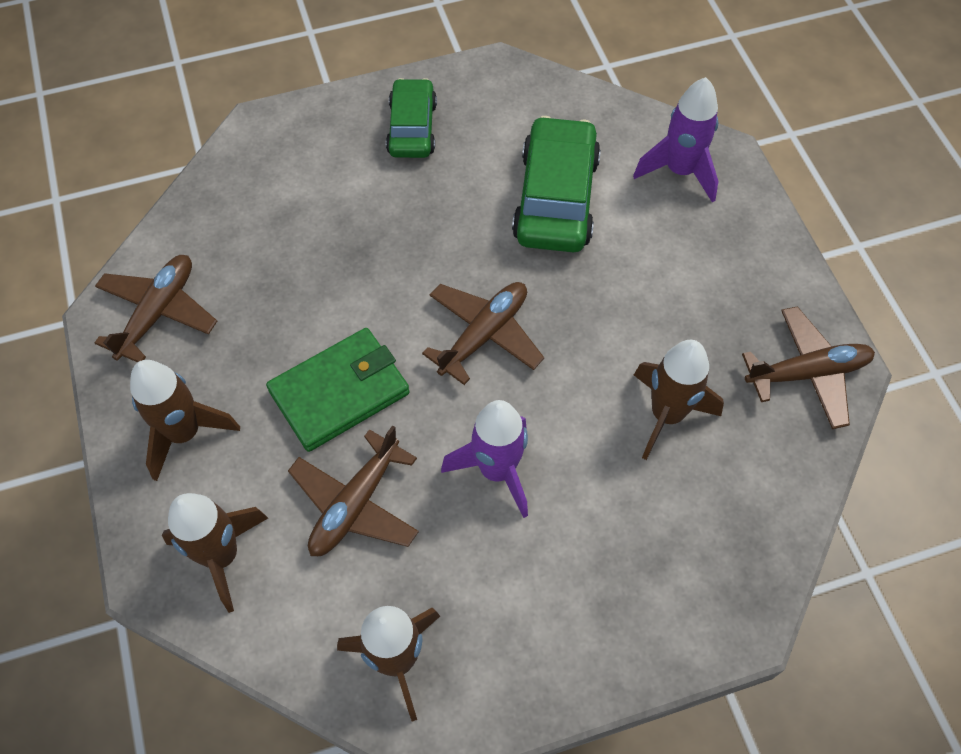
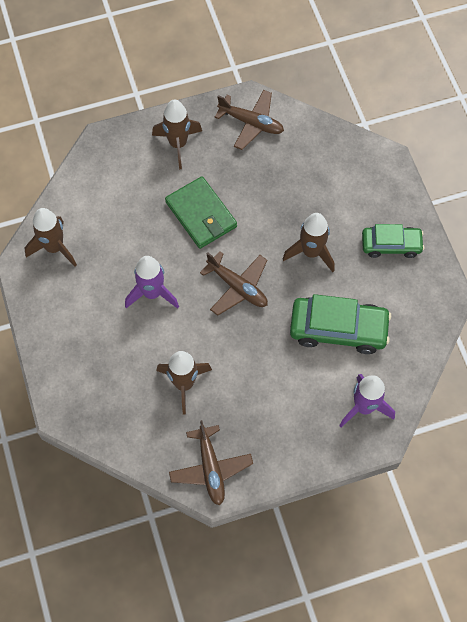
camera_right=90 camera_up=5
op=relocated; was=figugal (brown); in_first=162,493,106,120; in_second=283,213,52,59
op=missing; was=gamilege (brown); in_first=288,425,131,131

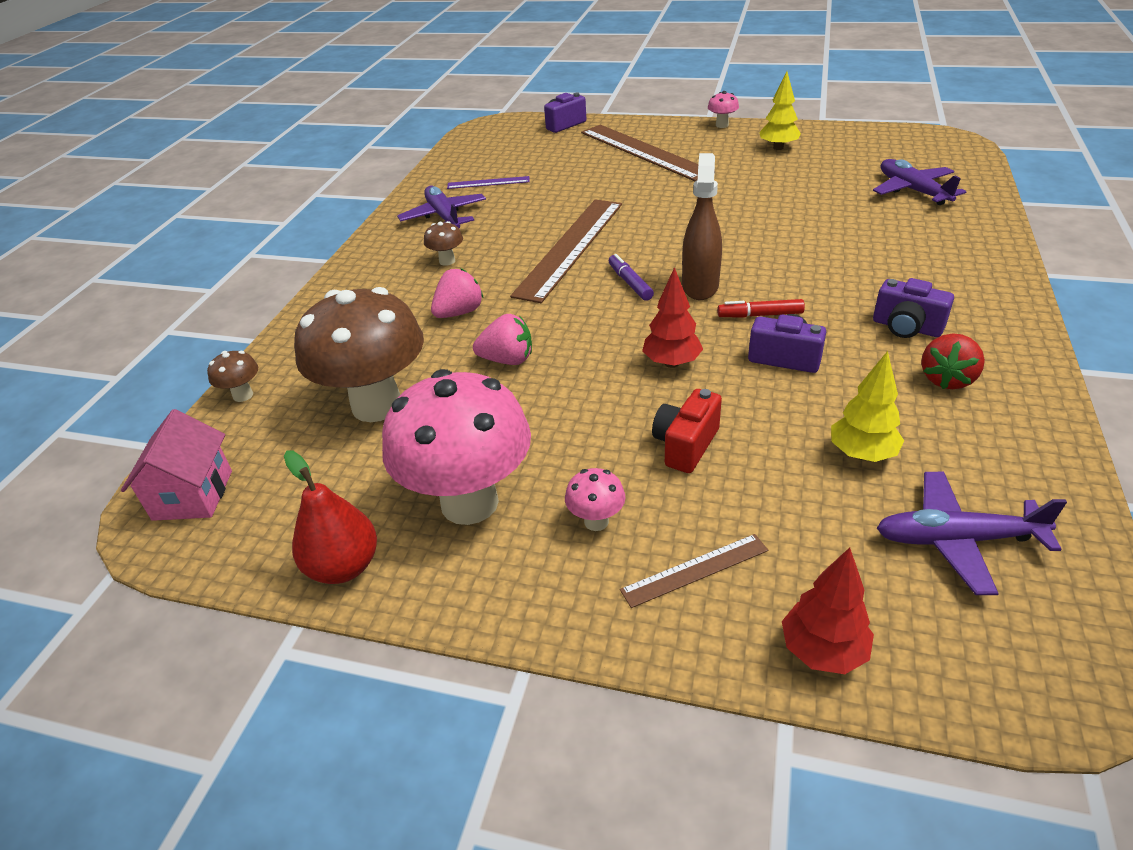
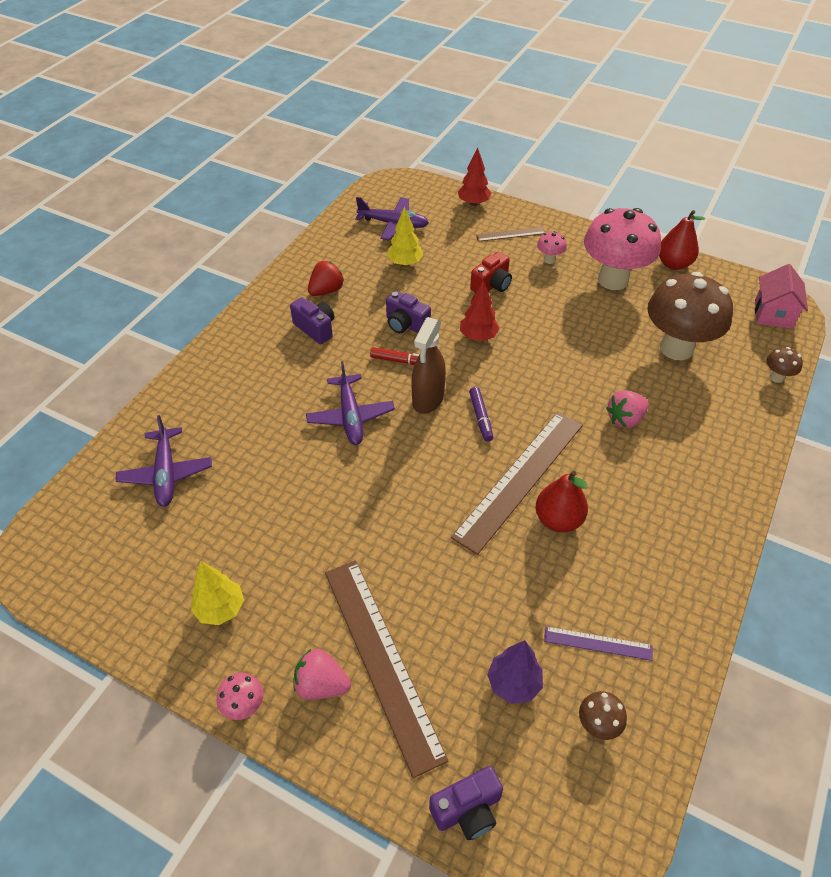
camera_right=-170 camera_up=10
op=relocated; was=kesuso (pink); in_first=473,314,59,51; in_second=294,649,57,51
op=relocated; was=gamilege (purple); in_first=397,186,89,42; in_second=306,361,89,84
op=appeared; now=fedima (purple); in_second=487,640,56,64
op=appeared; now=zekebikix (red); in_second=535,471,53,61
op=relocated; was=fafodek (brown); in_first=424,221,39,45; in_second=579,691,48,49

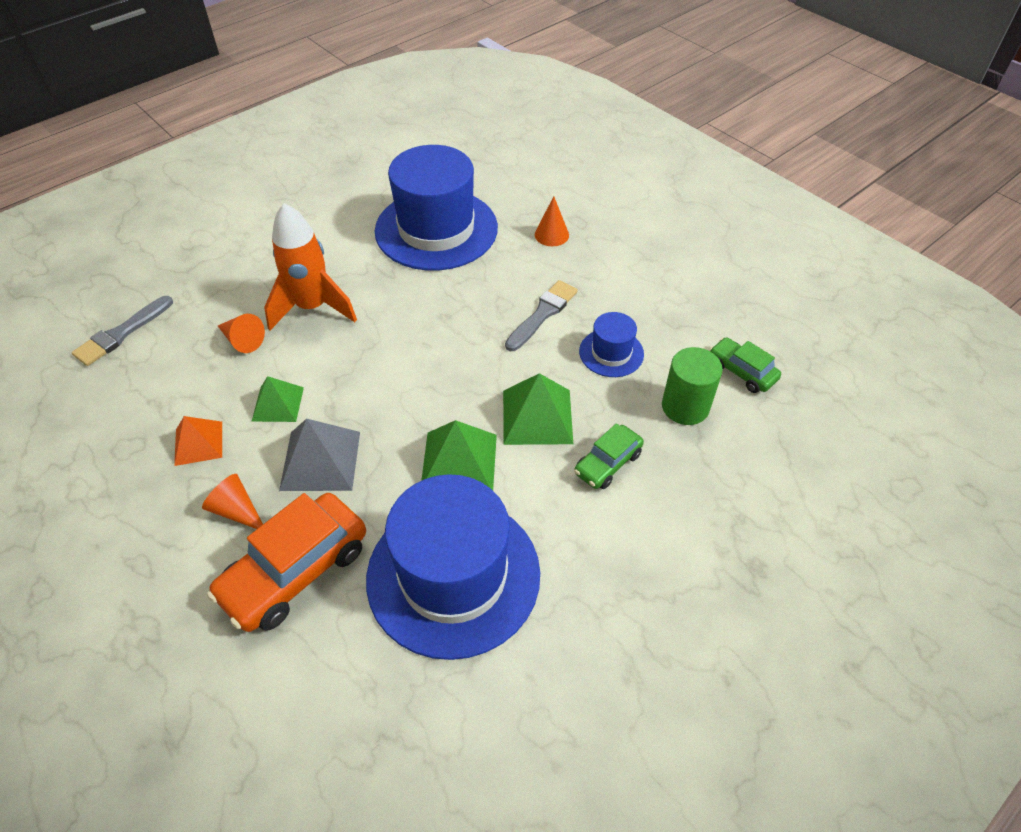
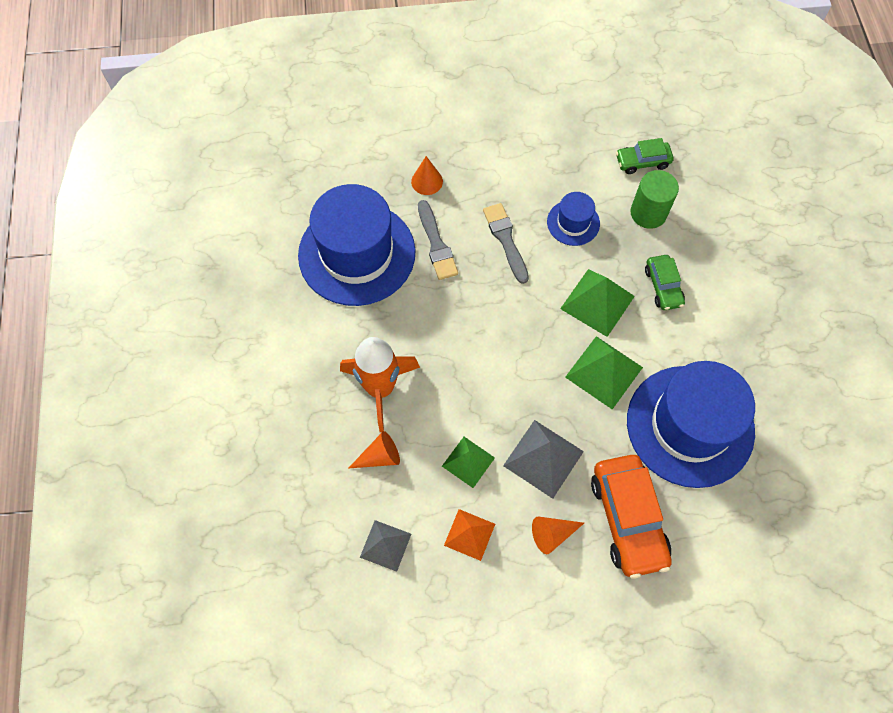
camera_right=-55 camera_up=15
op=appeared; now=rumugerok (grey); in_second=360,520,51,52
op=relocated; was=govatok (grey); in_first=72,296,101,70; in_second=418,200,40,80

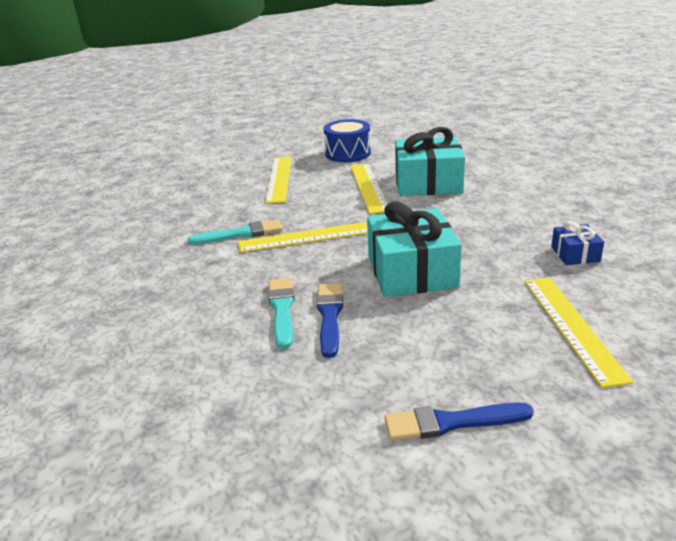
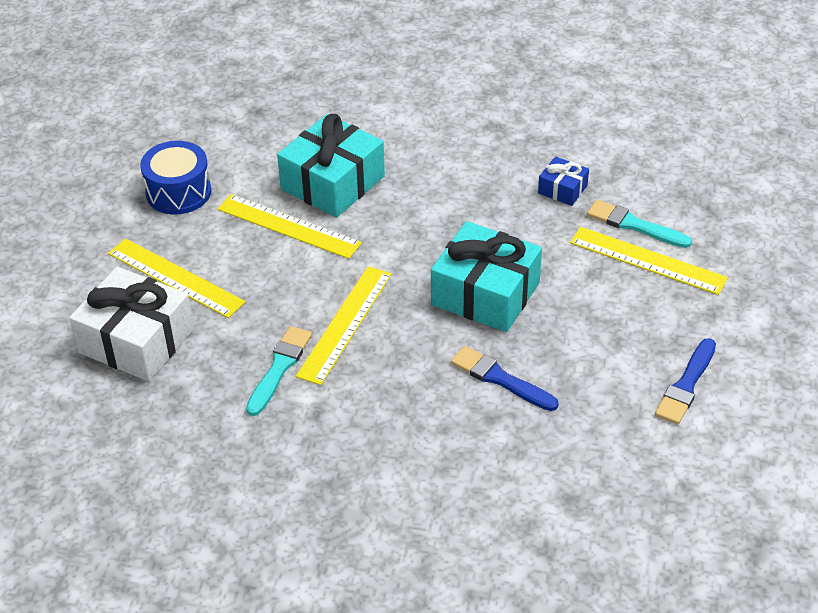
camera_right=-55 camera_up=15
op=appeared; now=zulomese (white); in_second=69,267,125,115
op=relocated; was=govatok (turquoise); in_first=268,278,27,71; in_second=587,200,105,48

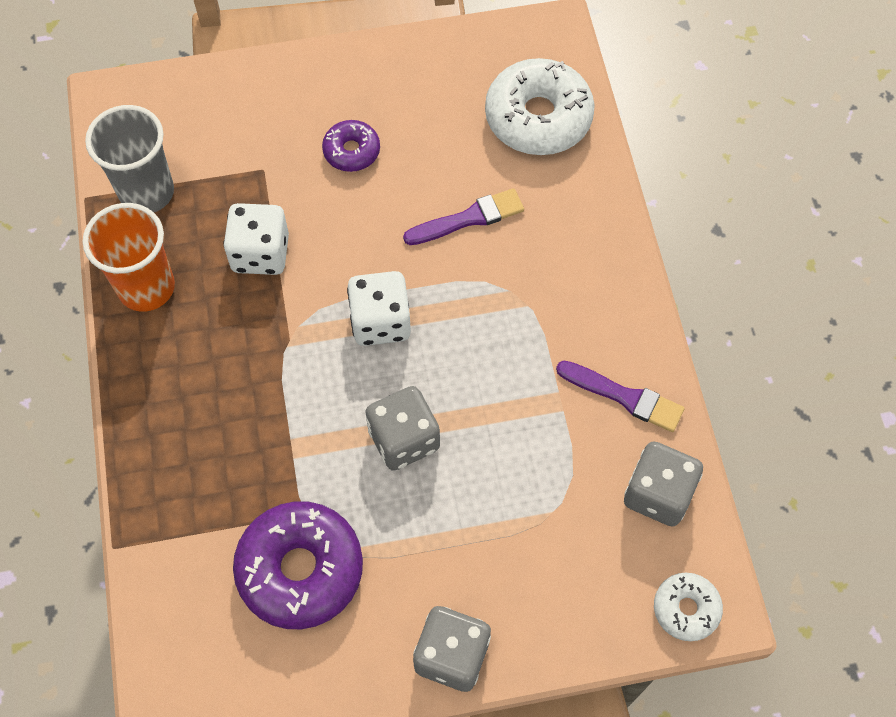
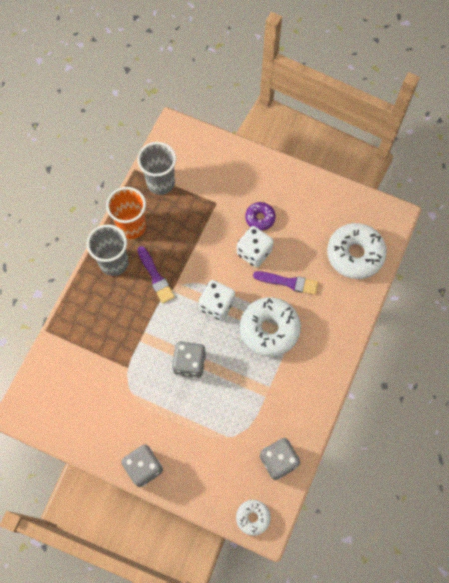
camera_right=35 camera_up=5
op=appeared; now=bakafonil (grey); in_second=87,224,42,52
op=relocated; was=govatok (purple); in_first=556,360,128,72; in_second=137,246,38,58
op=relocated; was=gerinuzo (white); in_first=223,203,66,72; in_second=237,226,37,42
op=appeared; now=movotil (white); in_second=240,297,61,60
op=missing; was=movotil (purple); in_first=233,501,130,128

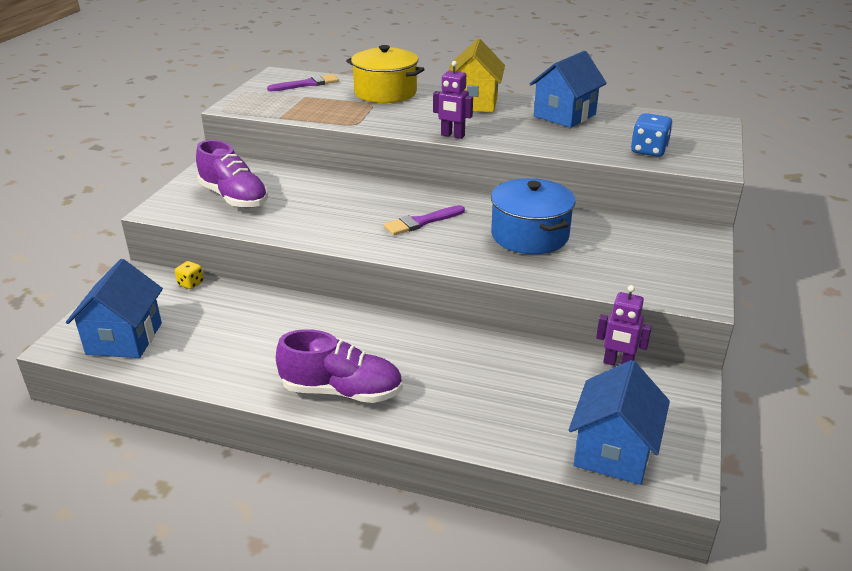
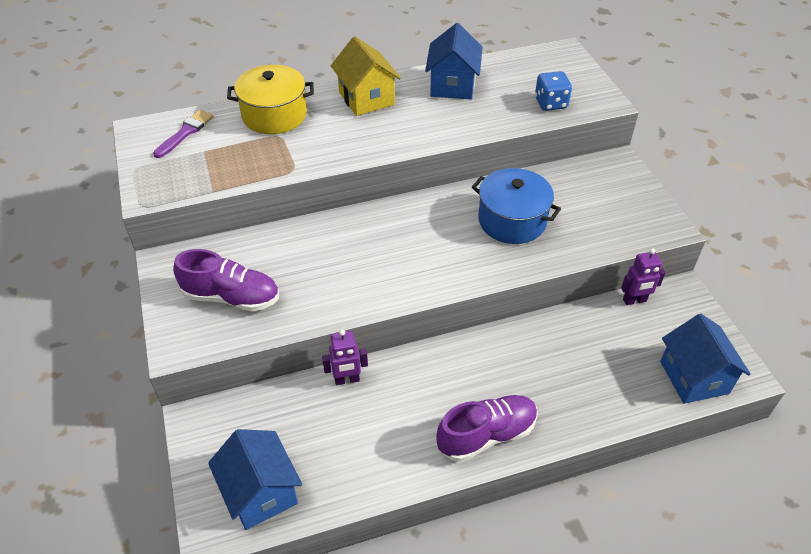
camera_right=-35 camera_up=15
op=relocated; was=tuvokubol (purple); in_first=433,61,40,78; in_second=322,329,46,56
op=missing; was=gerinuzo (yellow); in_first=175,261,29,28
op=missing; was=govatok (purple); in_first=384,205,81,30

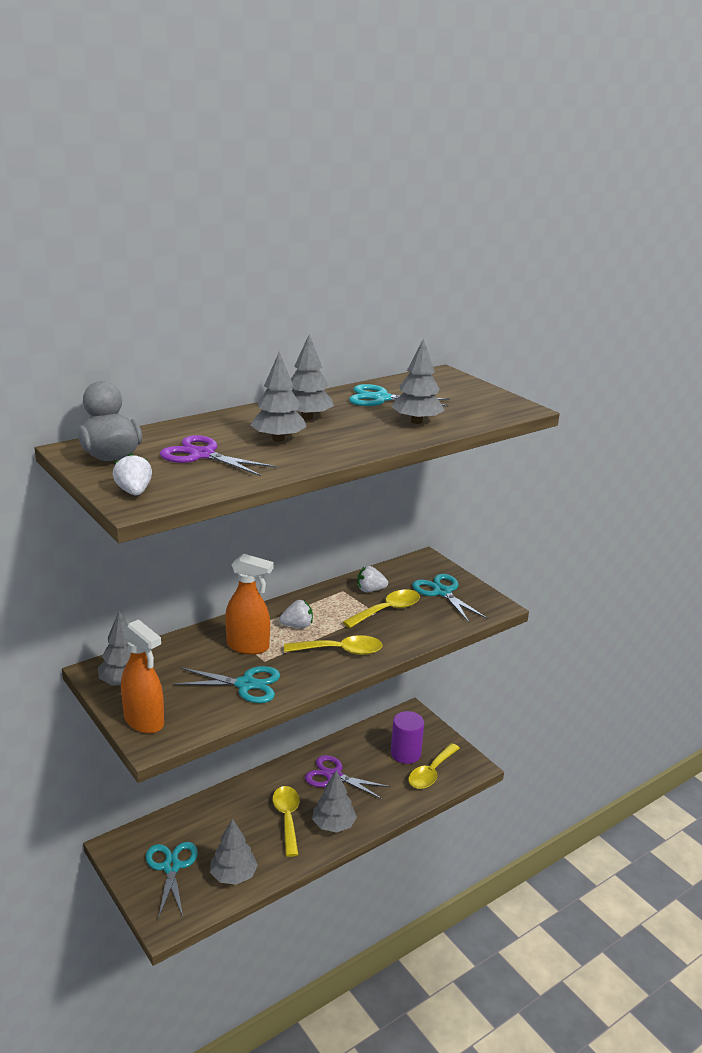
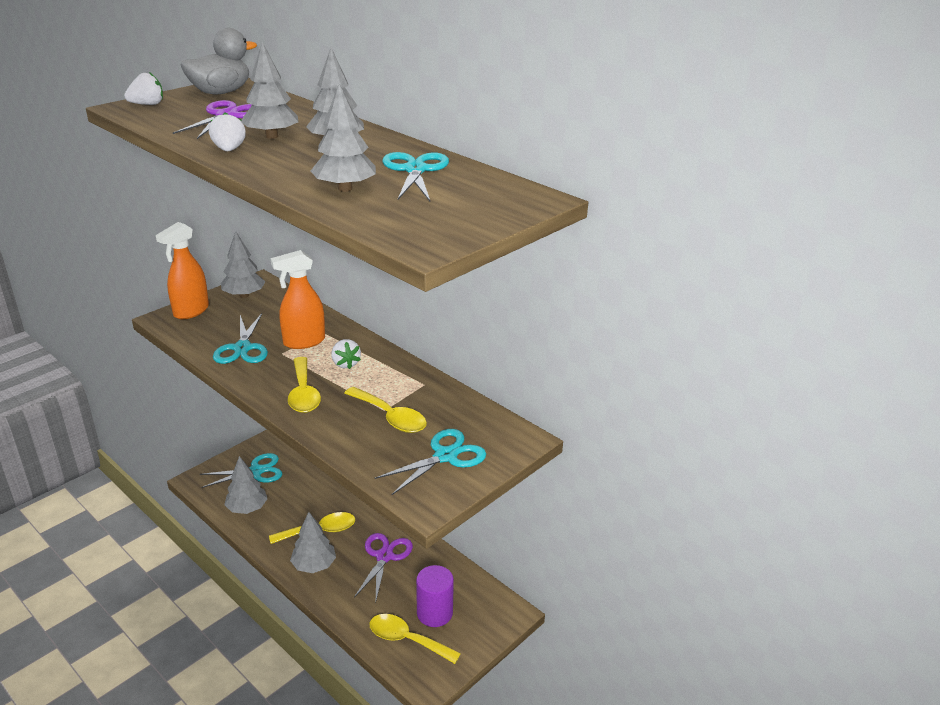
camera_right=80 camera_up=5
op=relocated; was=kesuso (white); in_first=357,566,31,26; in_second=209,112,37,39
op=spun; was=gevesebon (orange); in_first=225,554,48,101; in_second=271,250,54,99; clockwise=60

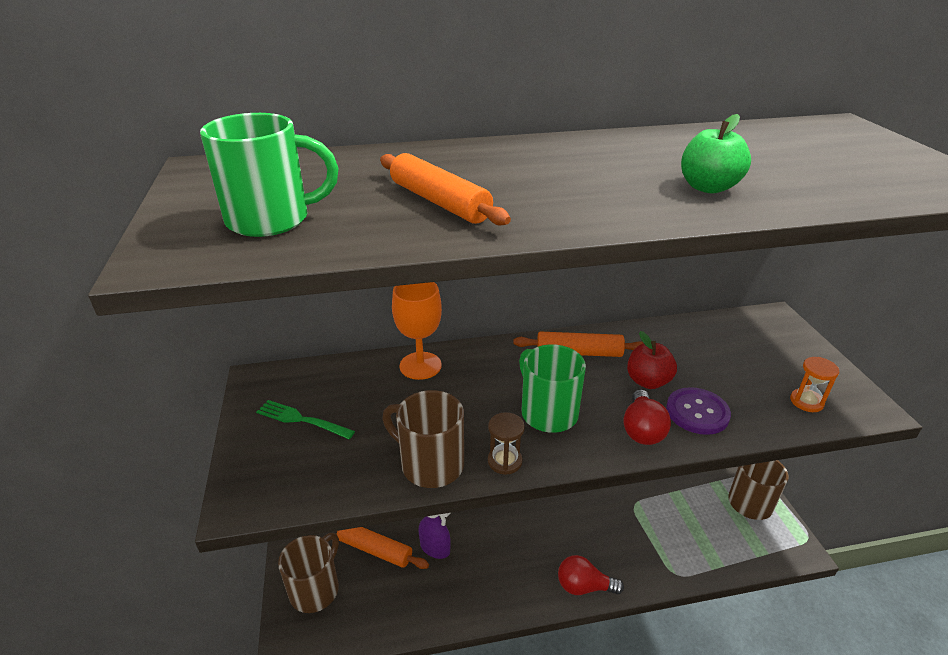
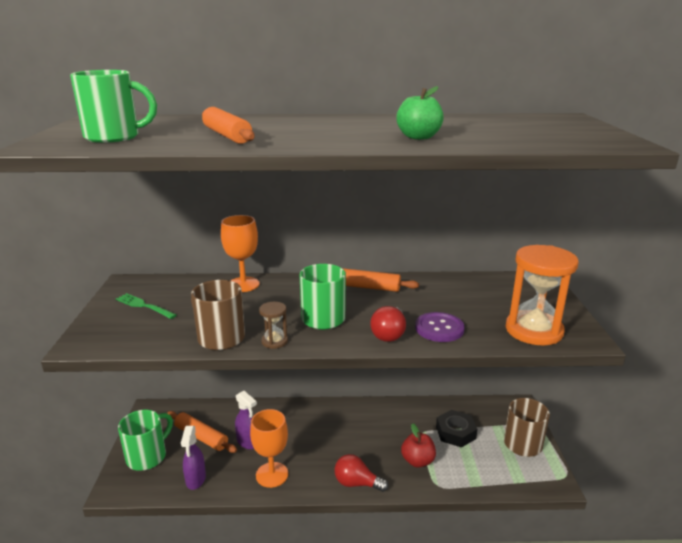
camera_right=10 camera_up=-10
op=colour; was=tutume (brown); now=tutume (green); in_first=278,533,61,80; in_second=118,410,55,61
op=appeared; now=gevesebon (purple); in_second=181,426,25,64
op=appeared; now=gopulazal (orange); in_second=250,409,38,79
op=relocated; was=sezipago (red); in_first=627,331,50,58; in_second=401,423,35,45
op=appeared; now=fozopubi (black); in_second=436,410,42,38
op=size; was=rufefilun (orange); in_first=790,357,49,55; in_second=506,245,72,100; ratio=2.18

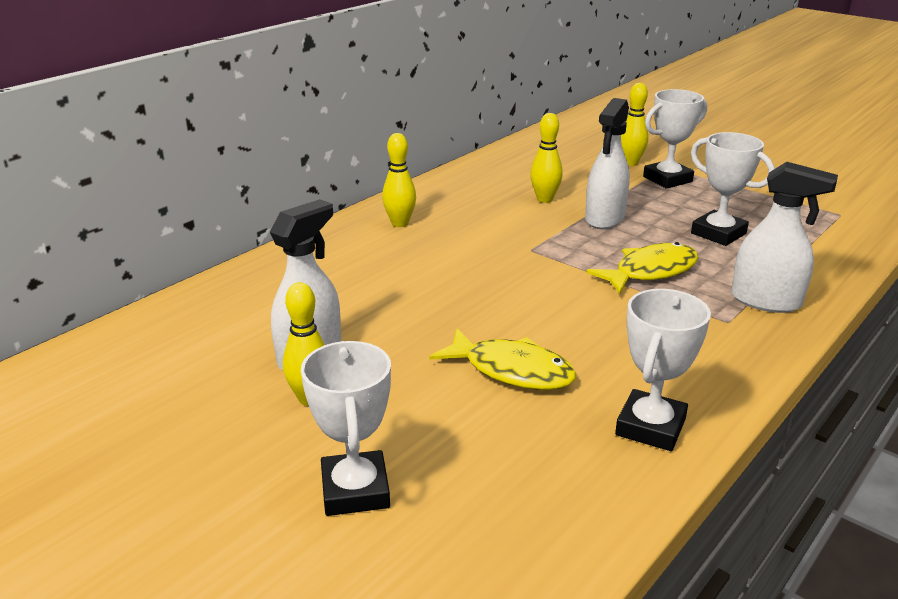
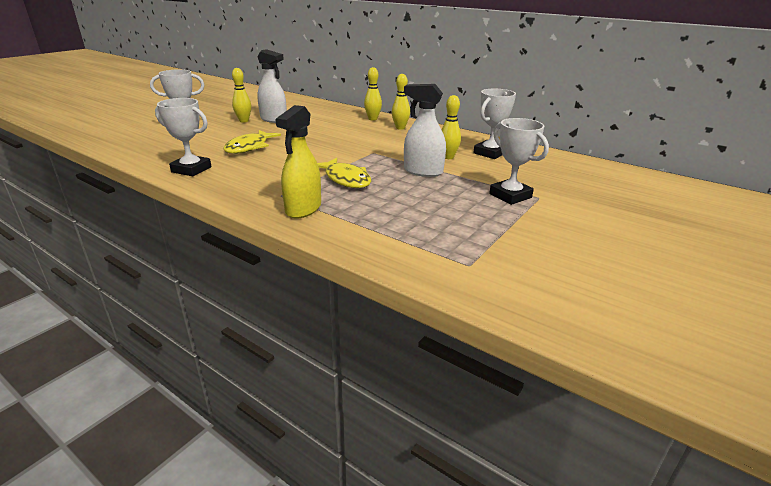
camera_right=85 camera_up=0
op=colour; was=gevesebon (white); now=gevesebon (yellow); in_first=731,162,107,151; in_second=275,105,46,114
op=relocated; was=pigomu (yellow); in_first=621,83,28,83; in_second=364,67,18,54
op=relocated; was=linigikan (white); in_first=691,132,84,114; in_second=473,89,43,70

